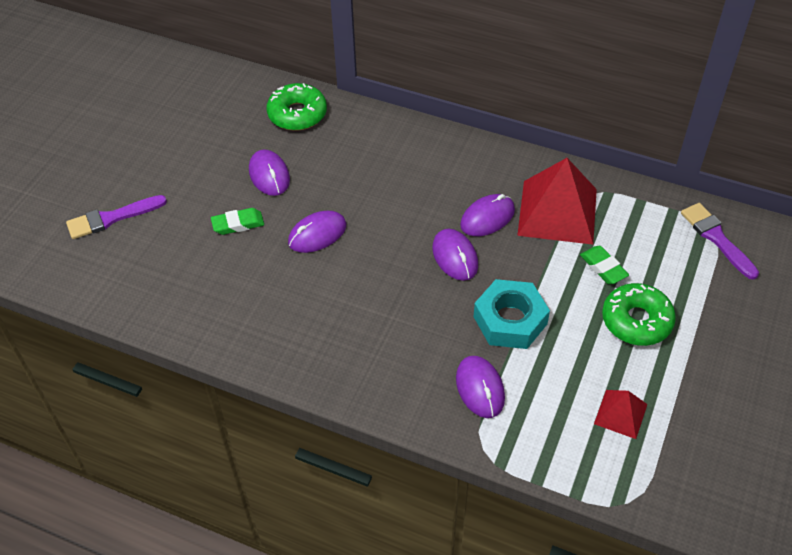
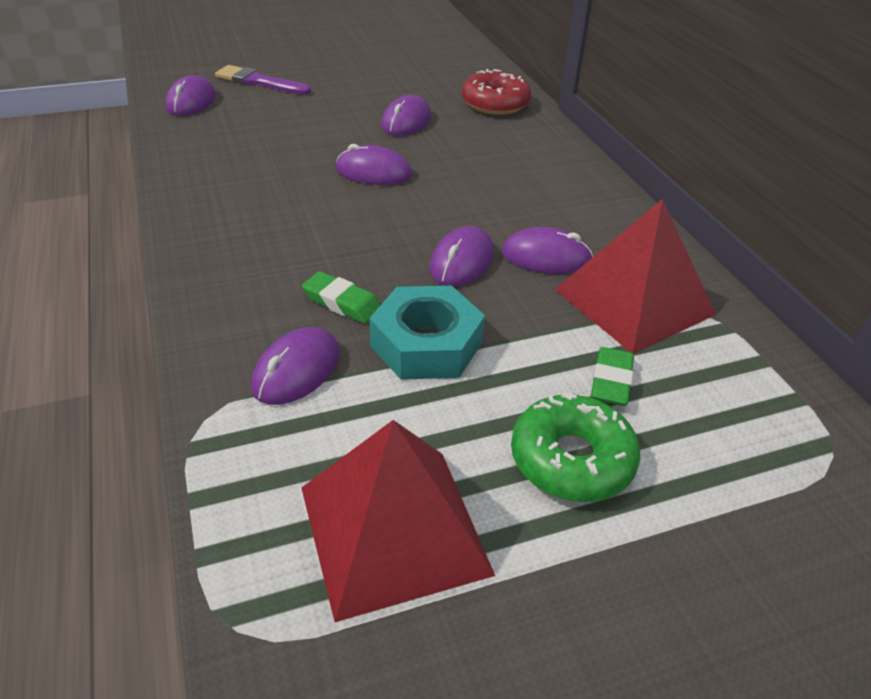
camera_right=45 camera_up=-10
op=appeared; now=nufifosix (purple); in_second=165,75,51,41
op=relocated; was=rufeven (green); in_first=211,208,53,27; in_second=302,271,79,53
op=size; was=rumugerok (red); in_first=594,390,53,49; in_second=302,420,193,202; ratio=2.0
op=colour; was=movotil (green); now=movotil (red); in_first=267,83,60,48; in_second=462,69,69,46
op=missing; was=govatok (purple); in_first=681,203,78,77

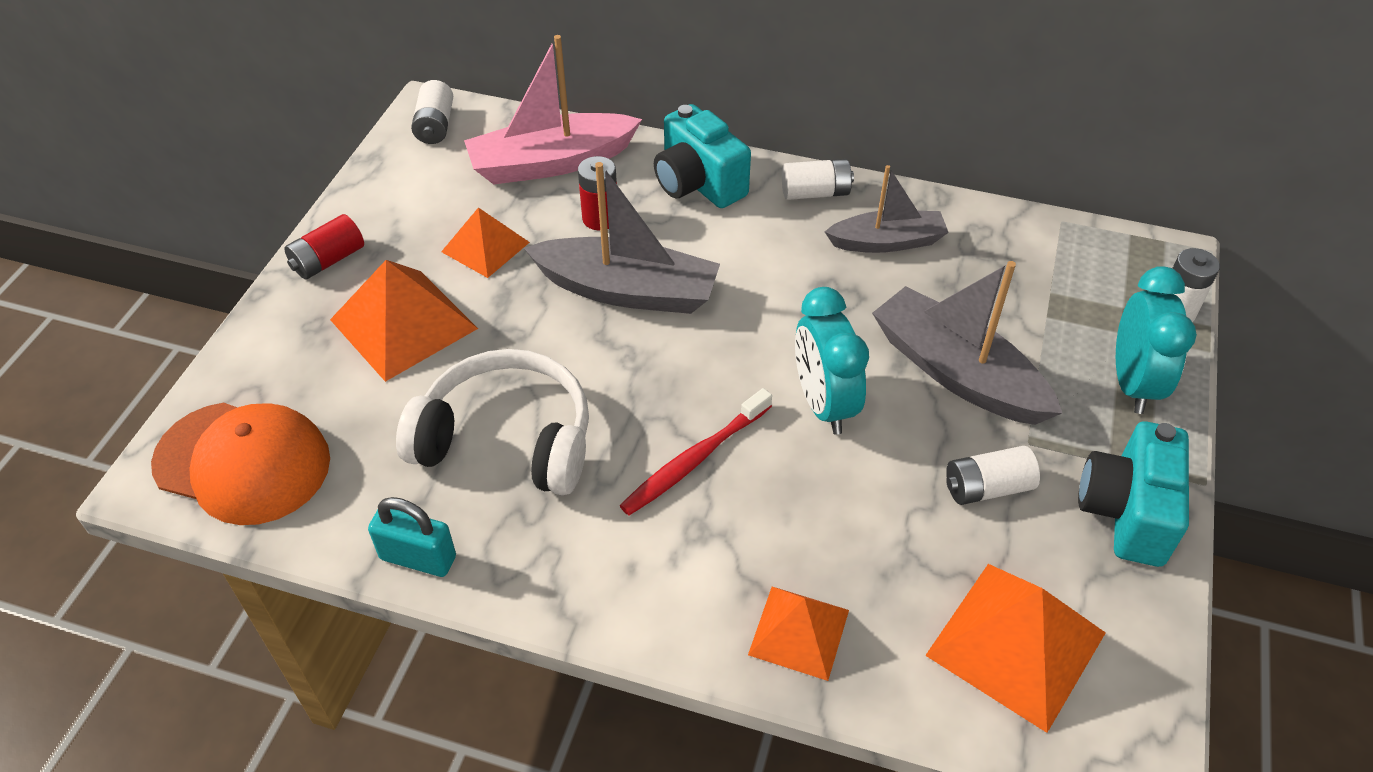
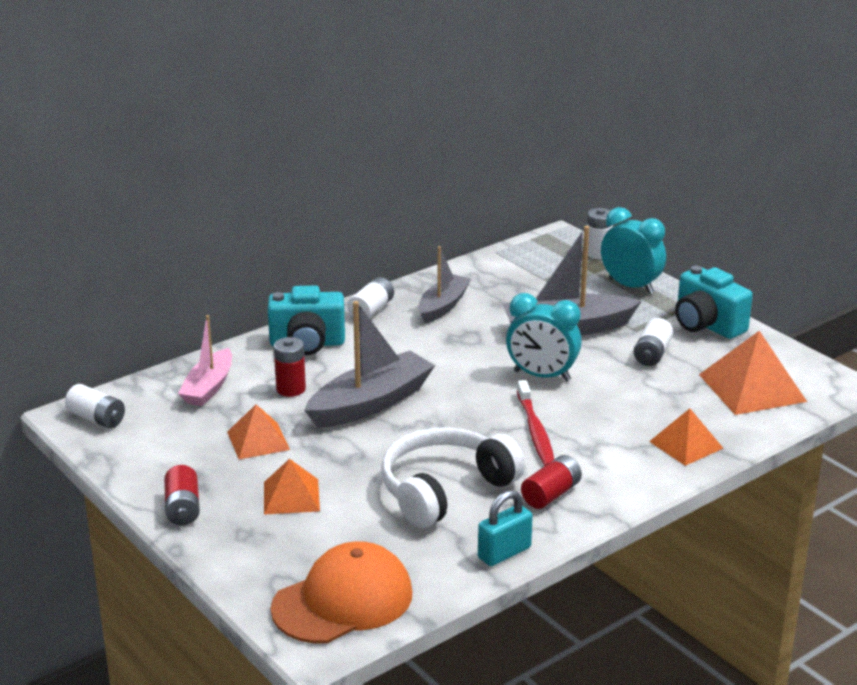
camera_right=-55 camera_up=-20
op=size; was=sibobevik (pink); in_first=464,35,178,149; in_second=178,315,54,91; ratio=0.65
op=size; was=rumugerok (orange); in_first=330,260,148,122; in_second=264,459,56,56; ratio=0.62
op=appeared; now=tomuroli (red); in_second=521,455,61,54

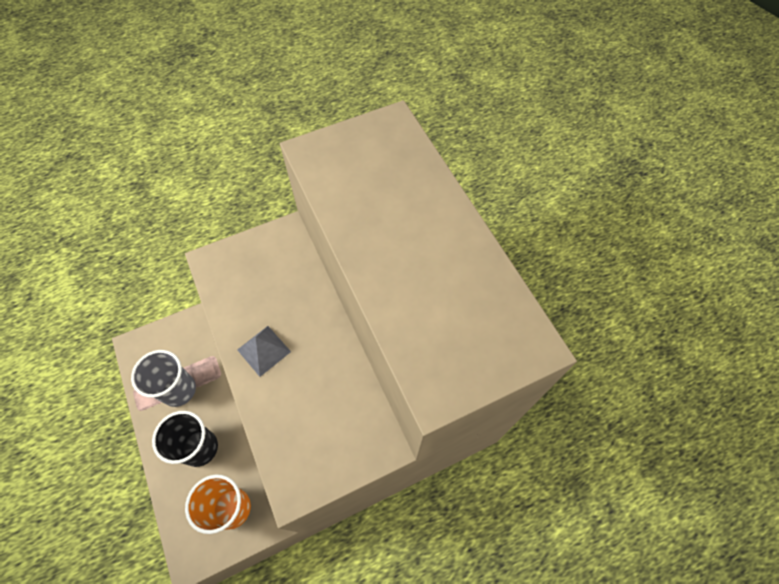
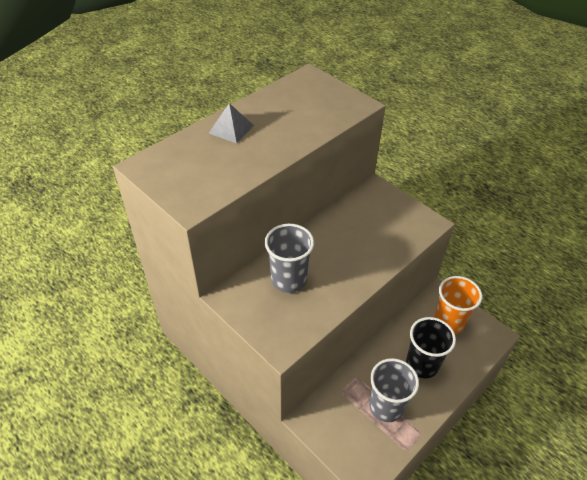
camera_right=-110 camera_up=-15
op=relocated; was=rumugerok (grey); in_first=237,326,54,51; in_second=209,103,45,40
op=appeared; now=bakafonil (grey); in_second=265,224,49,69

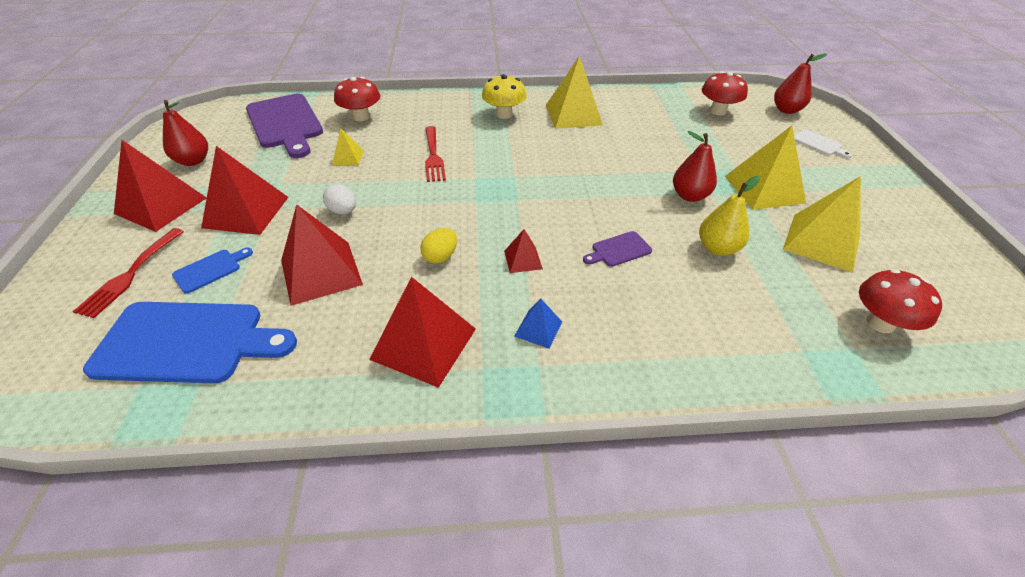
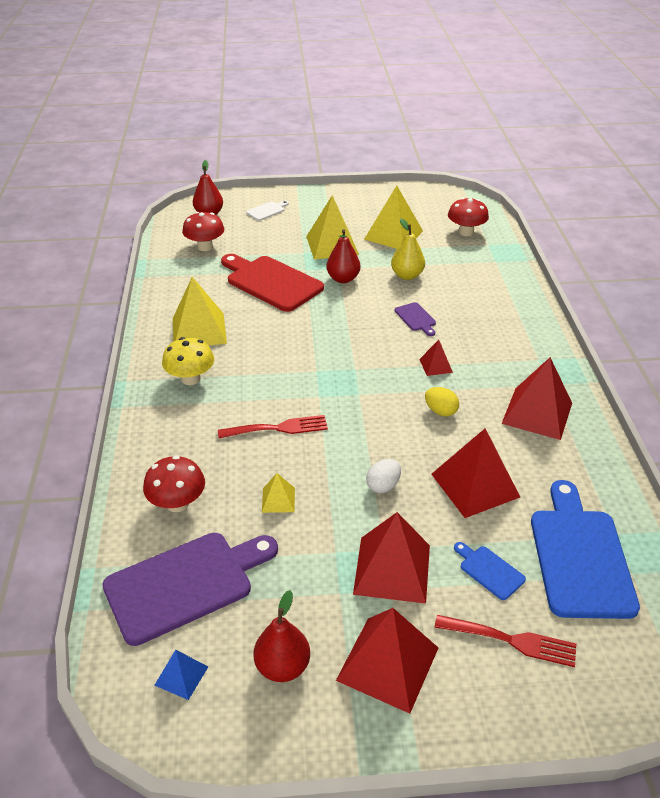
camera_right=-90 camera_up=-5
op=relocated; was=rumugerok (blue); in_first=514,298,48,51; in_second=154,650,54,50
op=appeared; now=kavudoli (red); in_second=221,254,103,58

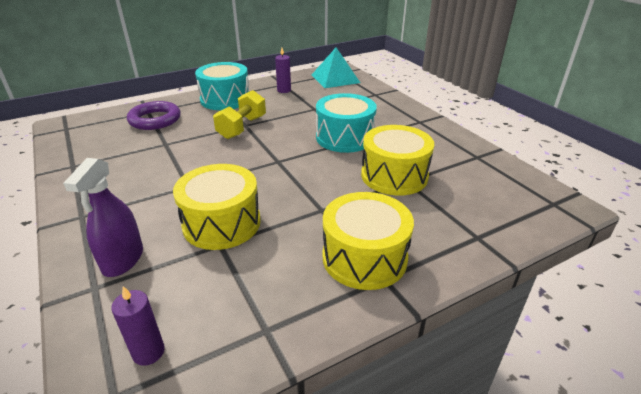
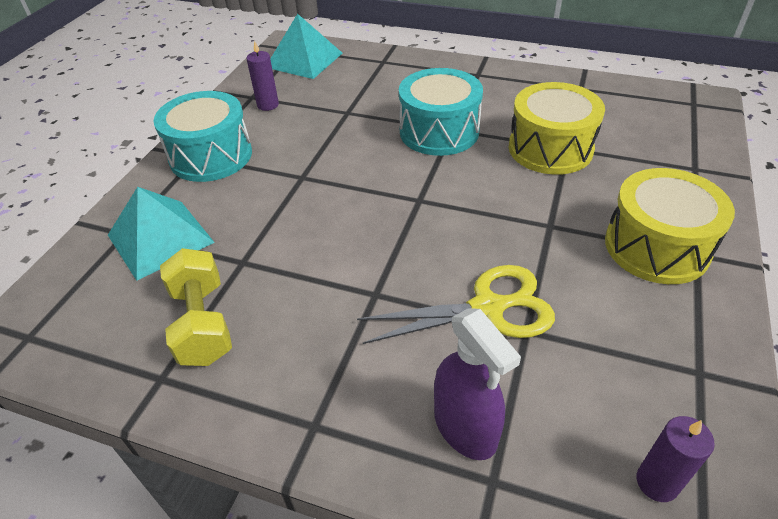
camera_right=-40 camera_up=10
op=exchanged; was=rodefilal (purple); now=rumugerok (turquoise); in_first=127,101,54,29; in_second=108,187,107,94
op=relocated; was=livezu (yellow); in_first=213,90,53,49; in_second=160,248,72,118
op=exchanged; was=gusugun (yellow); now=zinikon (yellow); in_first=173,164,88,86; in_second=357,265,198,79

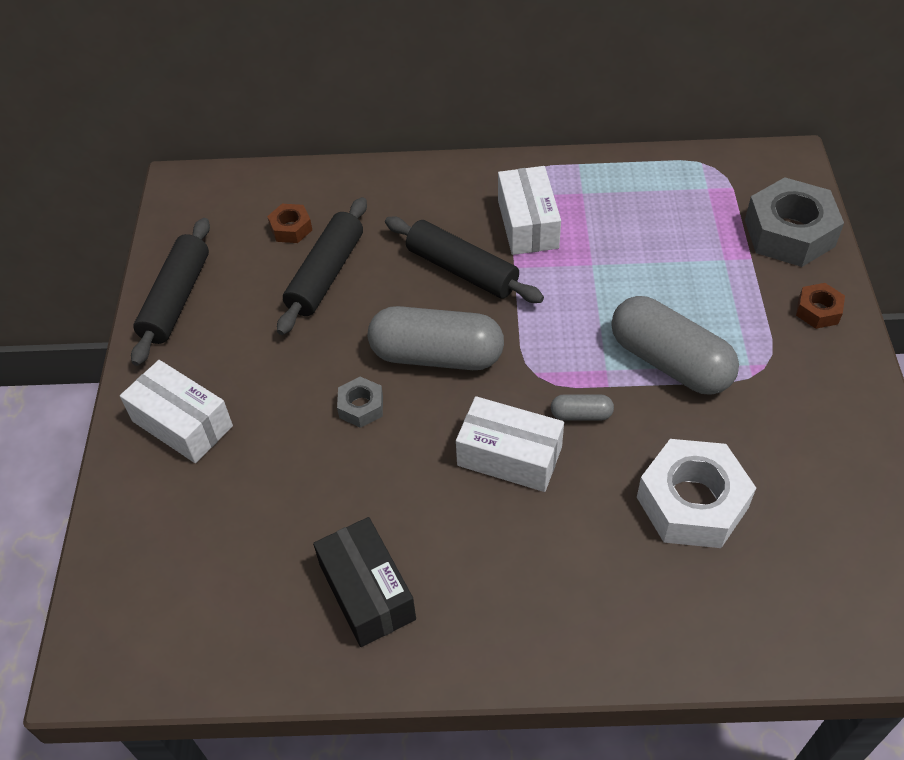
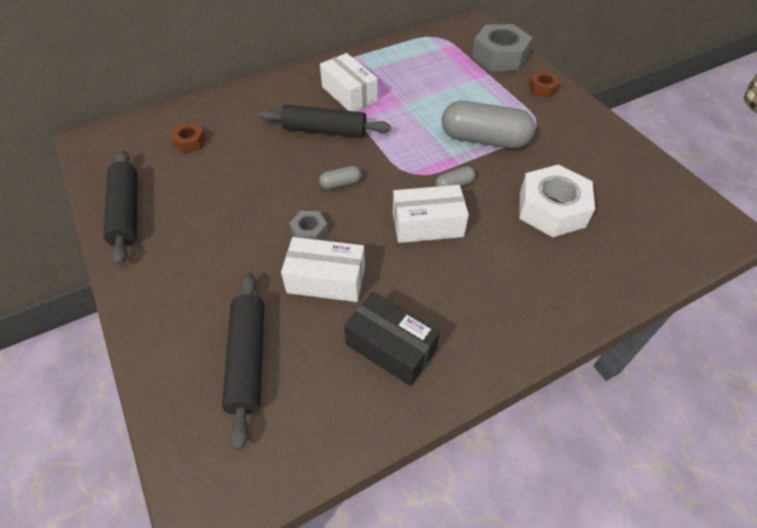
camera_right=-30 camera_up=0
op=relocated; was=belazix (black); in_first=277,197,90,138; in_second=222,273,42,177
op=relocated; was=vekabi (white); in_first=120,360,113,103; in_second=281,237,84,65
op=size; was=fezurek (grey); in_first=368,306,136,64; in_second=319,166,43,23; ratio=0.44

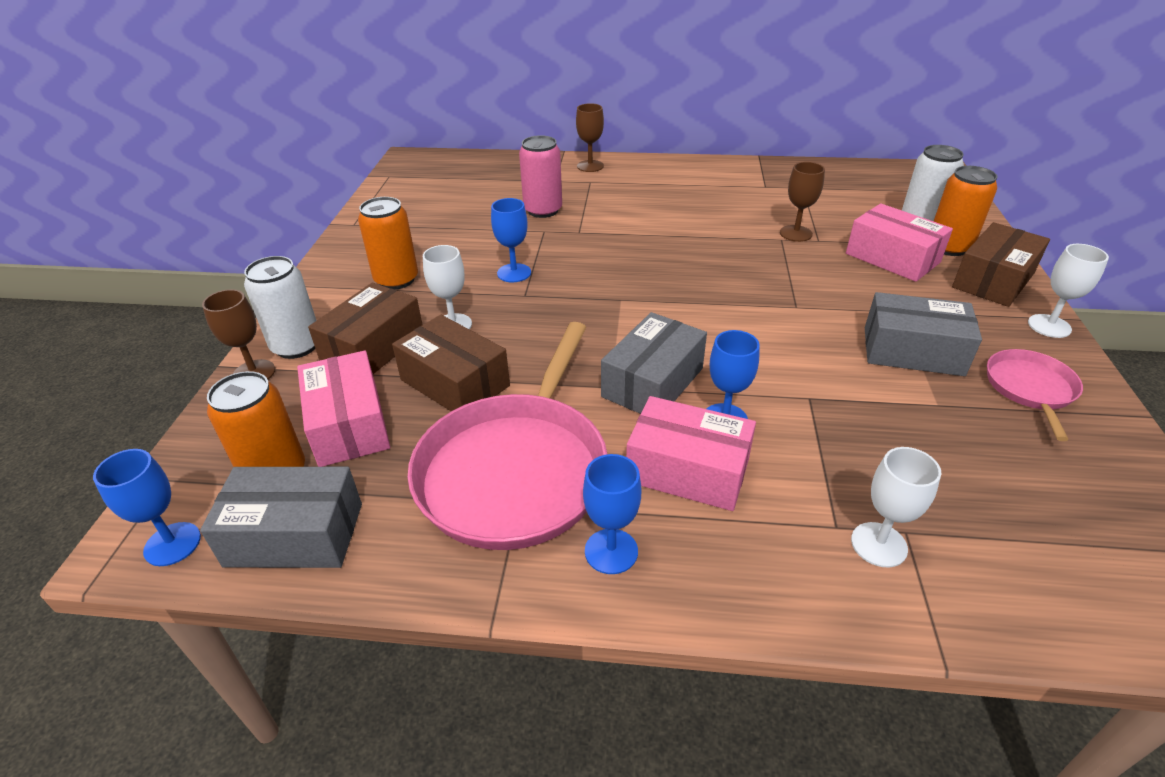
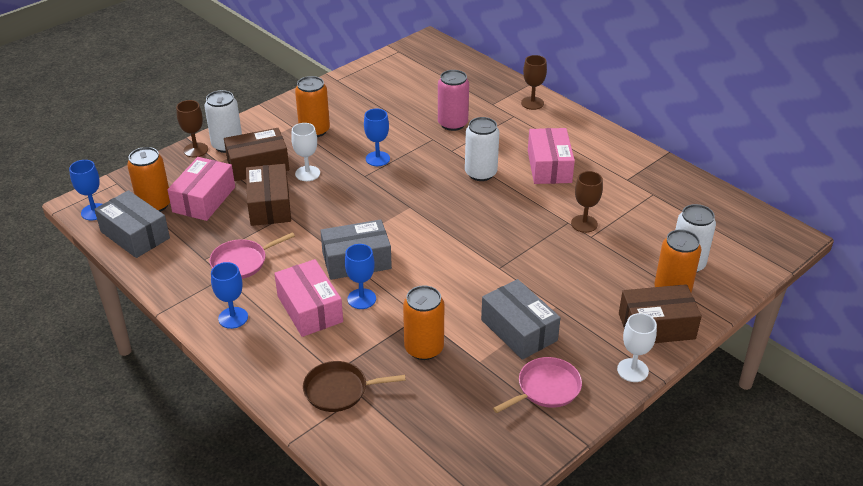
camera_right=40 camera_up=0
op=size; was=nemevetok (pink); in_first=407,322,200,228; in_second=209,232,86,47; ratio=0.5
op=exchanged; was=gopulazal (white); now=nemevetok (brown); in_first=851,447,90,120; in_second=303,361,103,51
op=appeared; now=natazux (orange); in_second=403,285,41,75
op=appeared; now=natazux (white); in_second=465,117,34,64
op=relocated; was=vekabi (pink); in_first=846,203,107,79; in_second=528,128,47,56

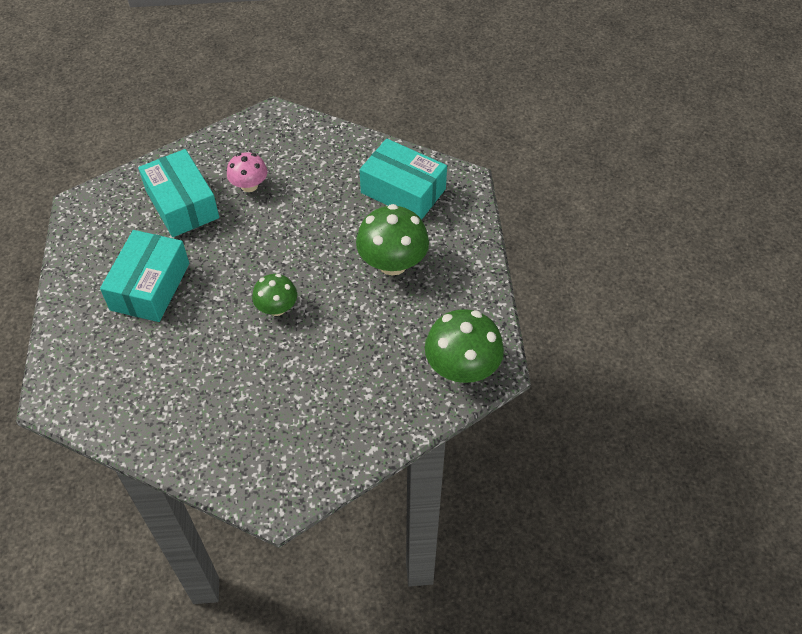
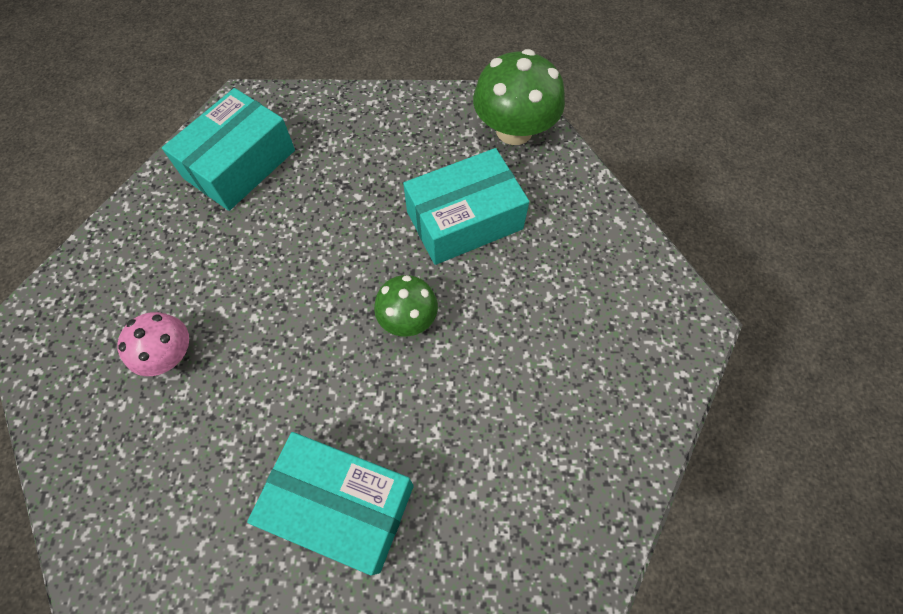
camera_right=-85 camera_up=10
op=relocated; was=vekabi (turquoise); in_first=138,149,81,88; in_second=403,148,126,117
op=missing; was=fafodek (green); in_first=356,204,73,71

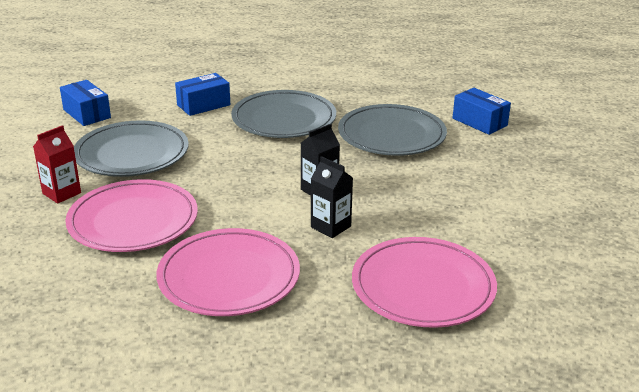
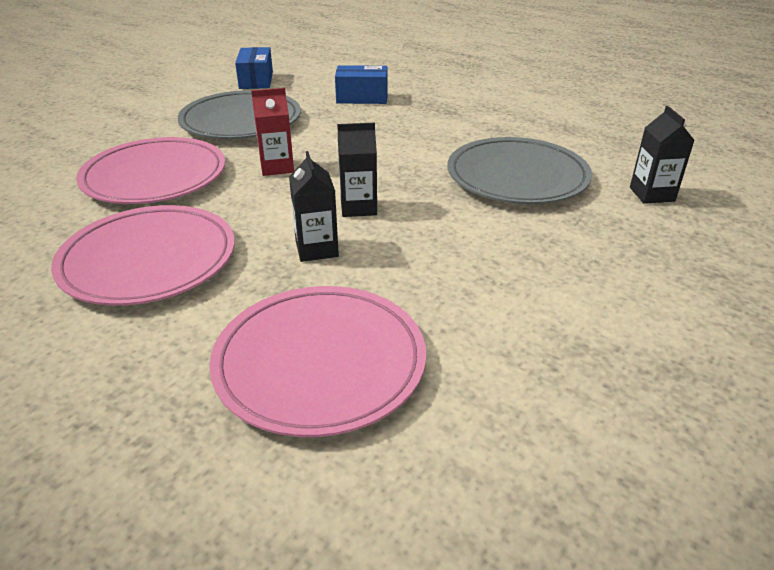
camera_right=35 camera_up=5
op=relocated; was=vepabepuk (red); in_first=33,125,48,78; in_second=251,88,43,88
op=exchanged; was=vekabi (blue); now=vepabepuk (black); in_first=453,88,58,47; in_second=630,106,65,98
op=missing; was=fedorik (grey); in_first=231,90,105,48

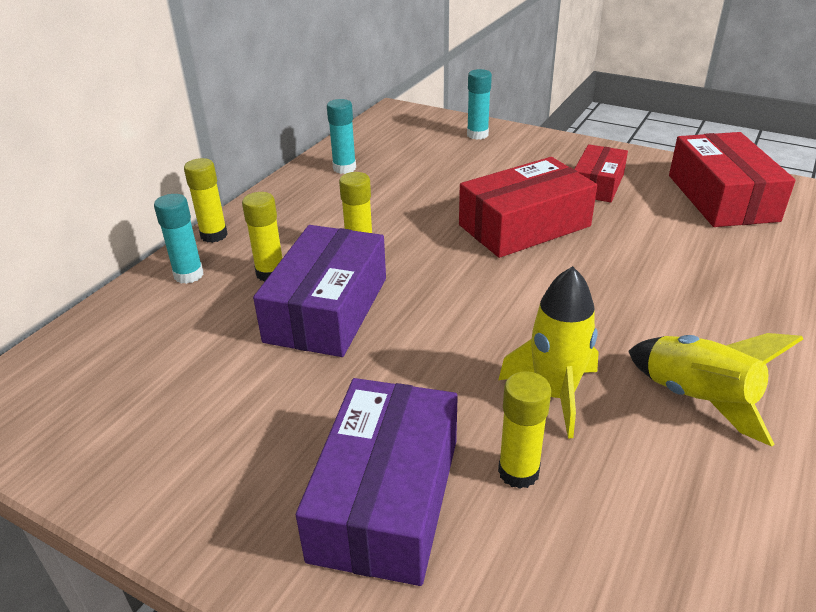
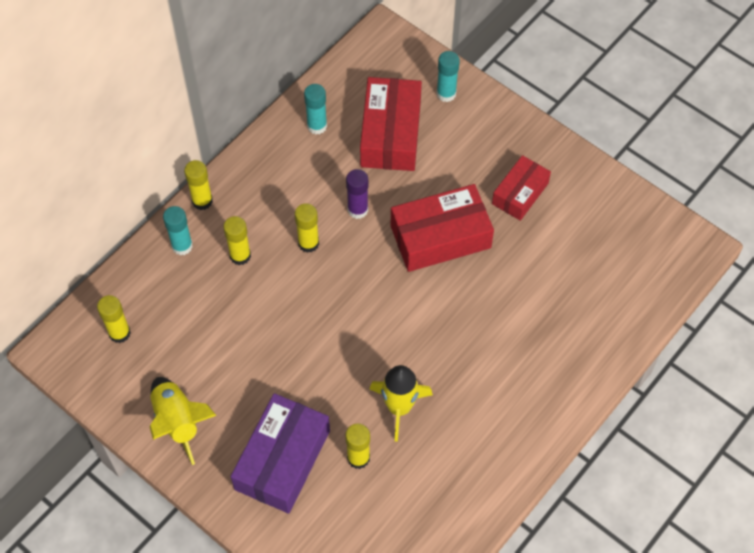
camera_right=10 camera_up=25
op=appeared; now=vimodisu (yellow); in_second=97,295,34,48
op=relocated; was=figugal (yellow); in_first=628,333,175,113; in_second=150,377,67,88
op=appeared; now=vimodisu (purple); in_second=346,169,22,50
op=relocated; was=vekabi (red); in_first=669,132,127,95; in_second=360,77,62,94
op=missing; was=vekabi (purple); in_first=253,225,133,132

